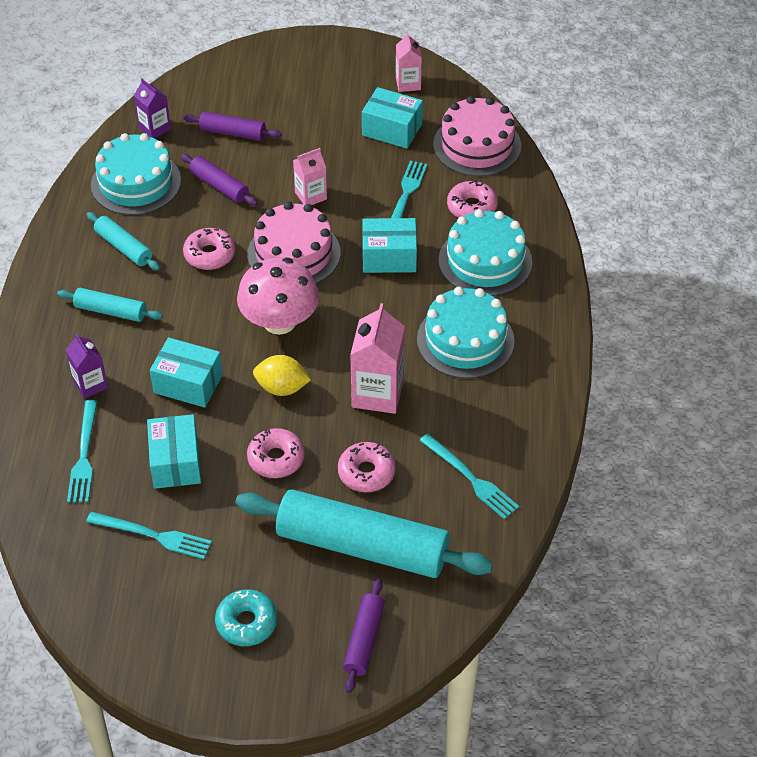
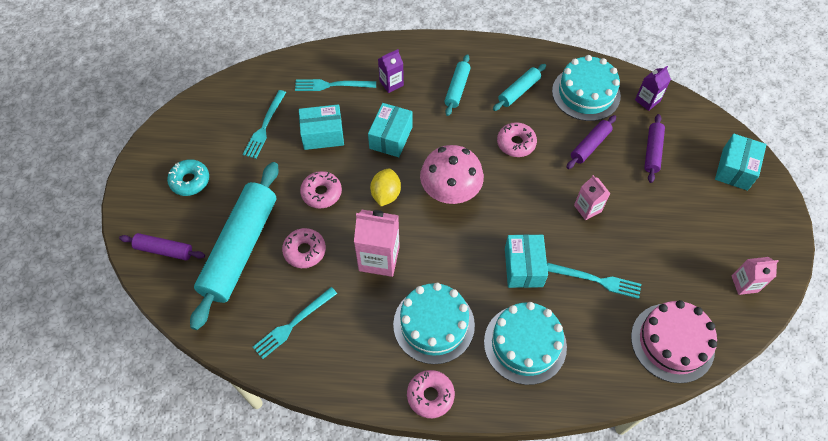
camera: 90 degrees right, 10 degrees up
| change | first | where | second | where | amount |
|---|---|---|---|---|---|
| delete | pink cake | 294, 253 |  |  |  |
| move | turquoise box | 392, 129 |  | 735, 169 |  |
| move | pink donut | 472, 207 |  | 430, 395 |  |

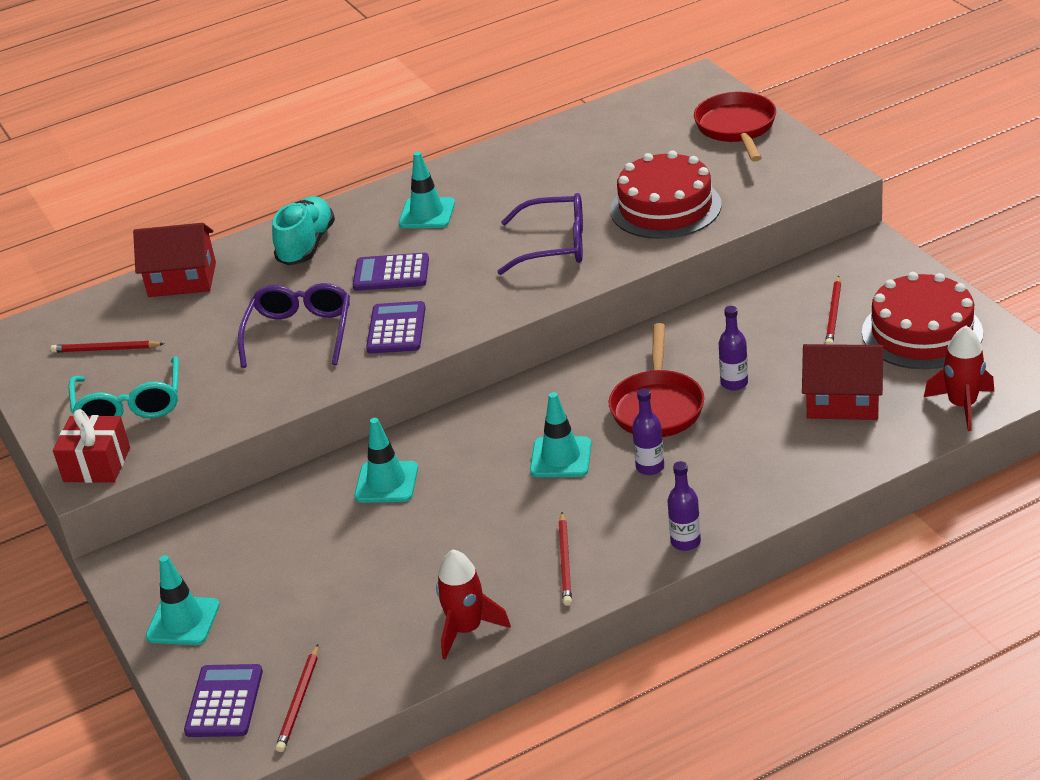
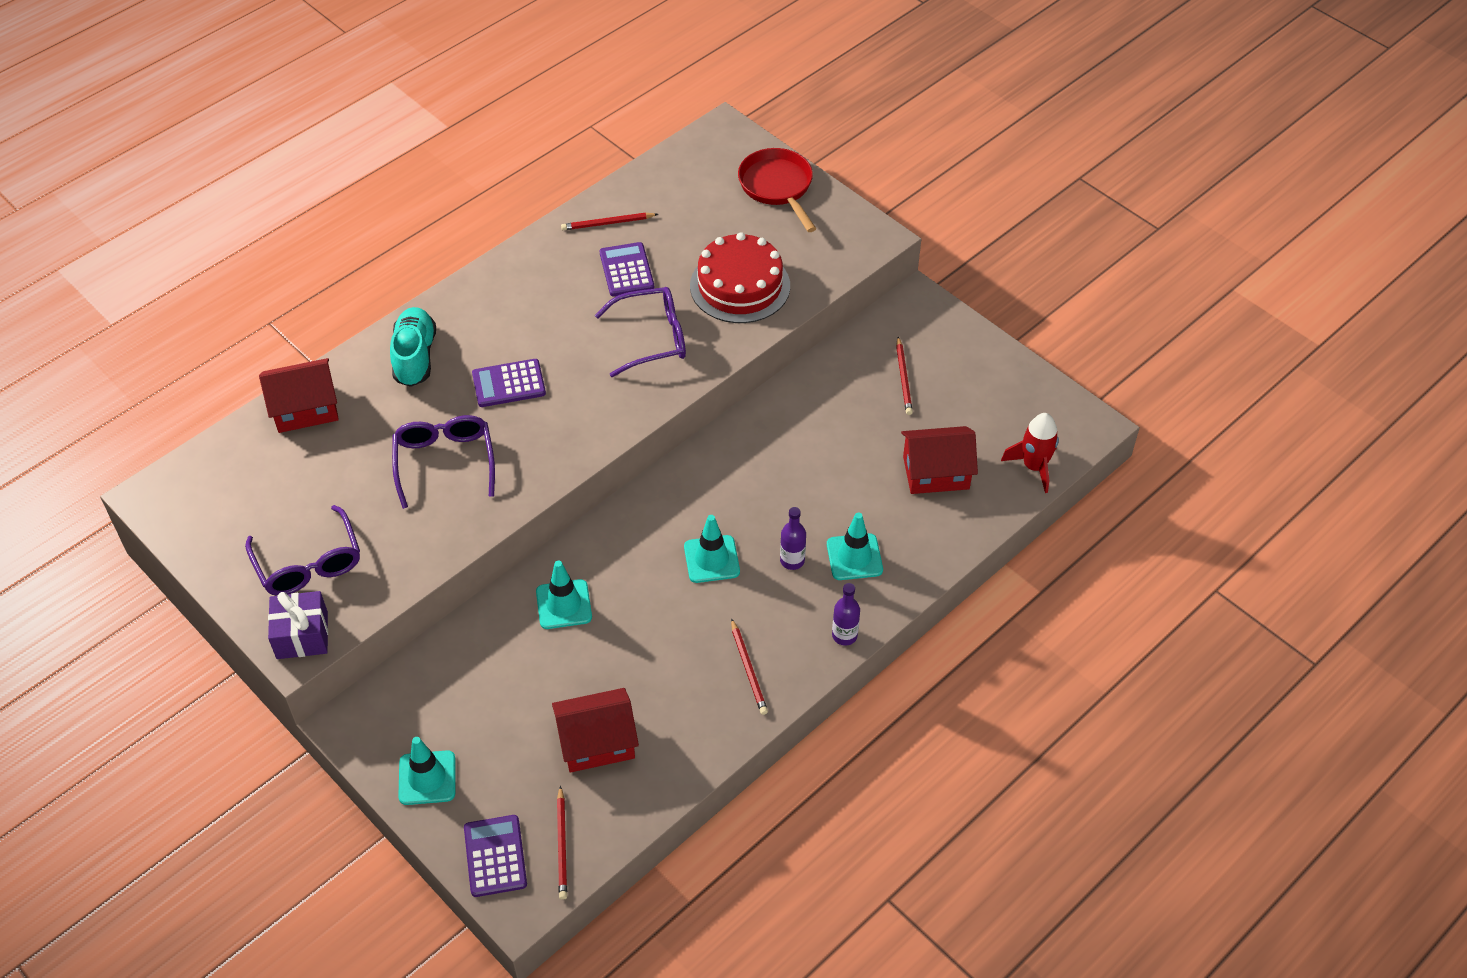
camera: 20 degrees left, 15 degrees up
| change | first | where | second | where | amount |
|---|---|---|---|---|---|
| move | red lead pencil | 105, 349 |  | 607, 223 |  |
| recolor | red gift | 97, 464 | violet gift | 302, 635 |  |
| recolor | turquoise glasses | 130, 405 | violet glasses | 308, 562 |  |
| move | violet adding machine | 396, 329 |  | 626, 270 |  |
| move | turquoise safety cone | 427, 214 |  | 854, 557 |  |
| delete | red rocket | 467, 629 |  |  |  |
| delete | red pan | 657, 406 |  |  |  |
| delete | violet bottle | 734, 383 |  |  |  |
| delete | red cake | 922, 332 |  |  |  |
| insert |  |  | red house | 597, 742 |  |

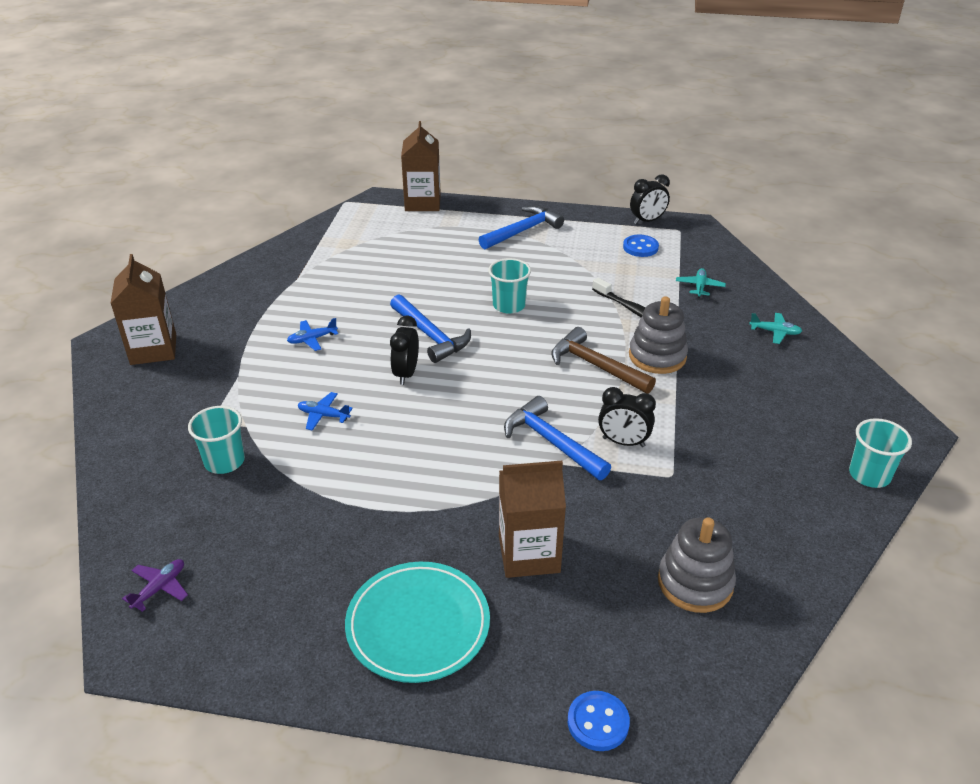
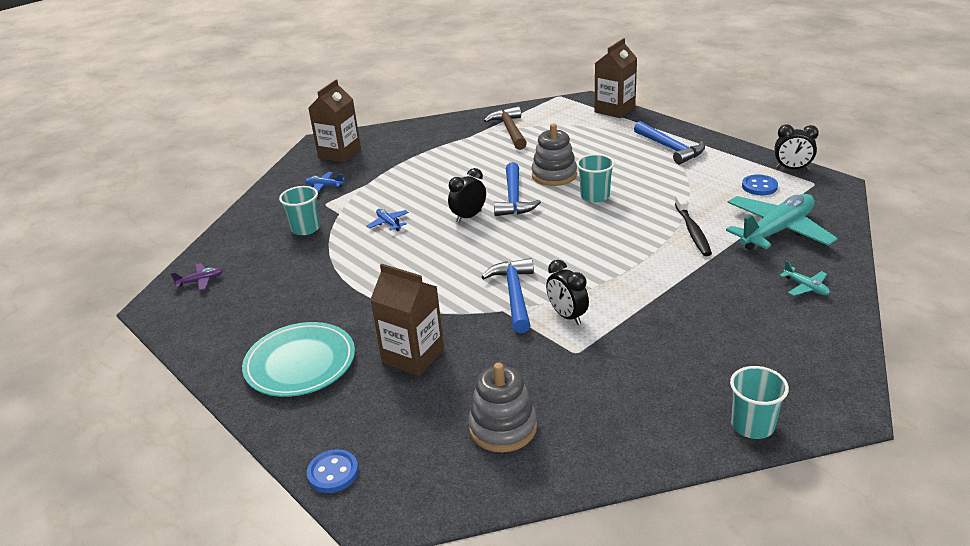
camera: 40 degrees right, 5 degrees down
| change | first | where | second | where | amount |
|---|---|---|---|---|---|
| move | royal blue aeroplane | 312, 339 |  | 324, 186 |  |
| rotate | royal blue claw hammer | 522, 231 |  | 670, 148 | 60 degrees clockwise |
| move | russet claw hammer | 596, 366 |  | 510, 130 |  |
| move | gray stacking rings | 657, 356 |  | 554, 175 |  |
| resize | turquoise aeroplane | 699, 287 |  | 777, 231 | x2.38 |

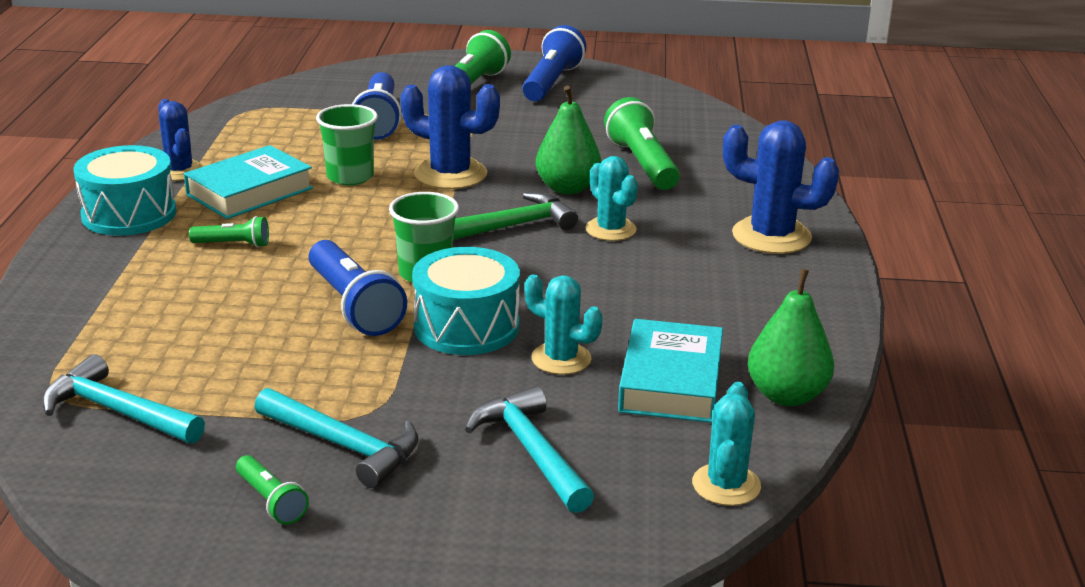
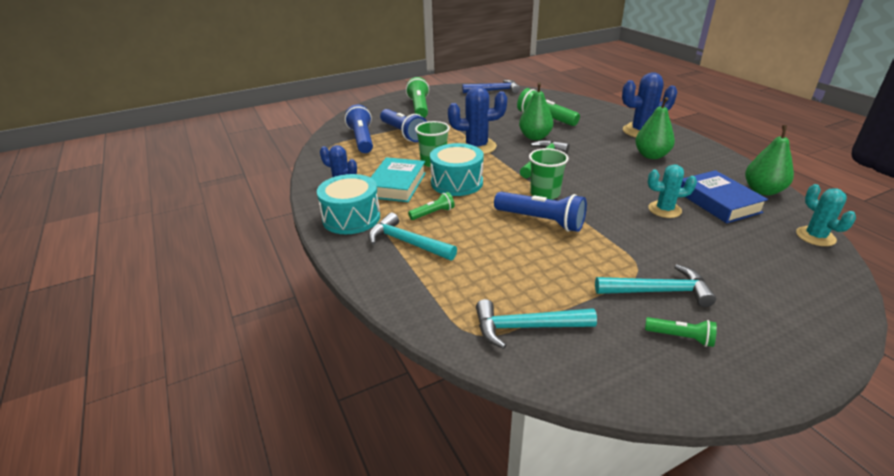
camera: 30 degrees left, 5 degrees up
| change | first | where | second | where | amount |
|---|---|---|---|---|---|
| move | turquoise drum | 466, 327 |  | 457, 182 |  |
| move | turquoise claw hammer | 531, 451 |  | 407, 242 |  |
| move | royal blue flashlight | 551, 82 |  | 362, 139 |  |
| delete | turquoise prickly plant | 610, 229 |  |  |  |
| recolor | turquoise hardcover | 671, 381 | royal blue hardcover | 718, 202 |  |
| insert |  |  | royal blue claw hammer | 494, 90 |  |
| insert |  |  | green pear fruit | 651, 155 |  |

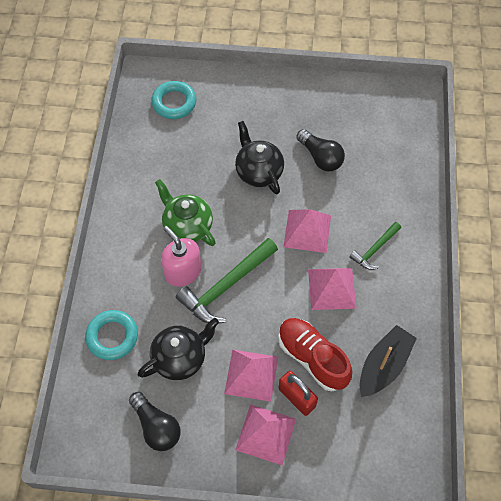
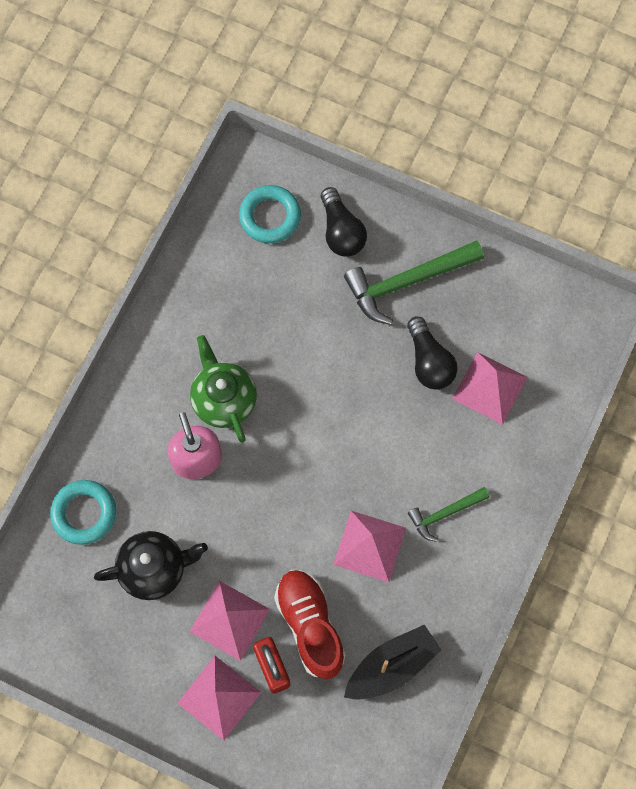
camera: 20 degrees right, 10 degrees up
| change | first | where | second | where | amount |
|---|---|---|---|---|---|
| move | black light bulb | 156, 427 |  | 341, 231 |  |
| move | green claw hammer | 226, 286 |  | 407, 282 |  |
| delete | black tea pot | 258, 172 |  |  |  |
| move | pink pyramid shape | 307, 231 |  | 490, 388 |  |

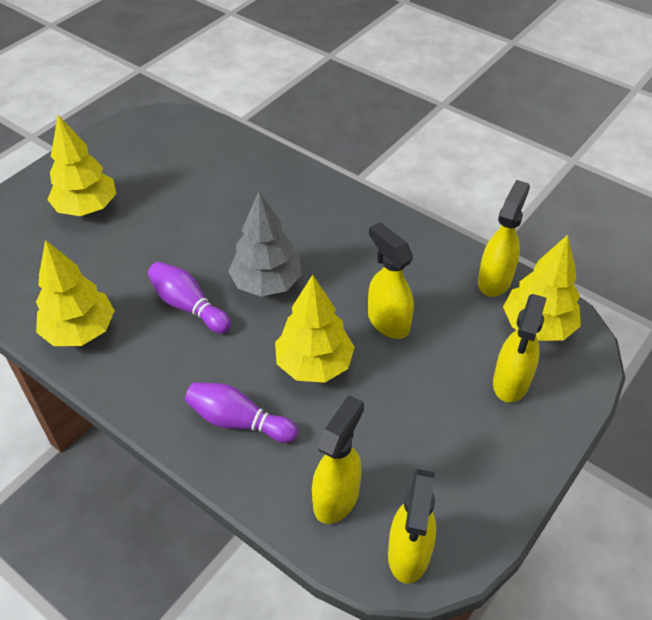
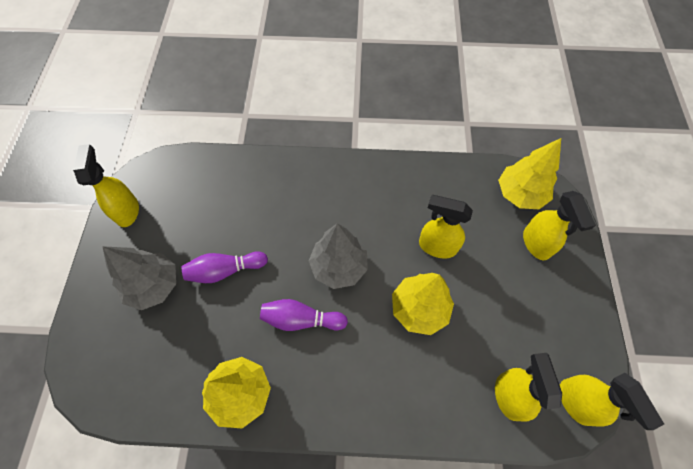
camera: 35 degrees left, 15 degrees up
| change | first | where | second | where | amount |
|---|---|---|---|---|---|
| recolor | bright yellow fir tree | 87, 208 | gray fir tree | 154, 286 |  |
| move | violet skittle | 238, 421 |  | 225, 270 |  |
| move | bright yellow spray cleaner | 495, 280 |  | 127, 211 |  |

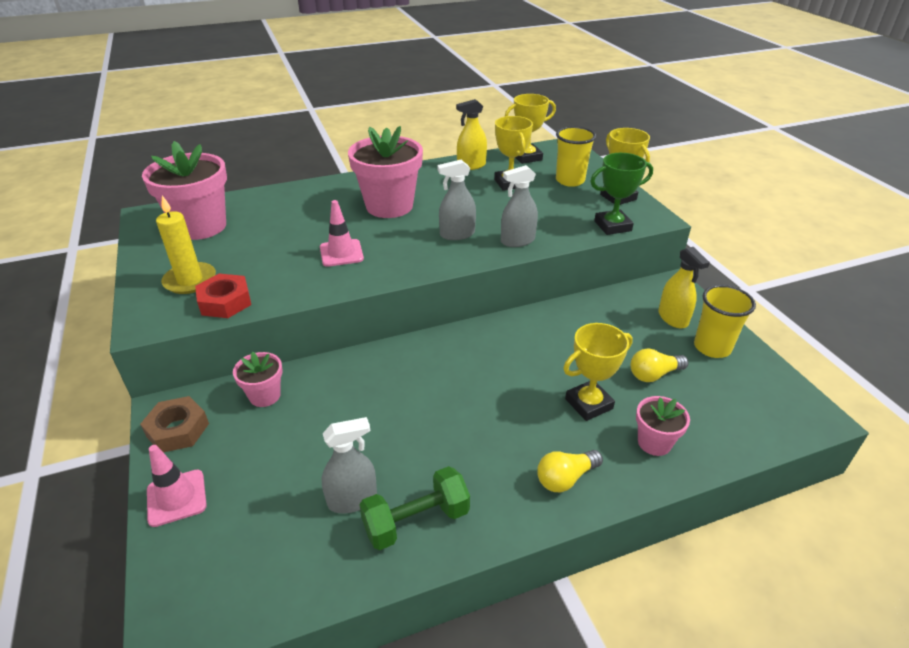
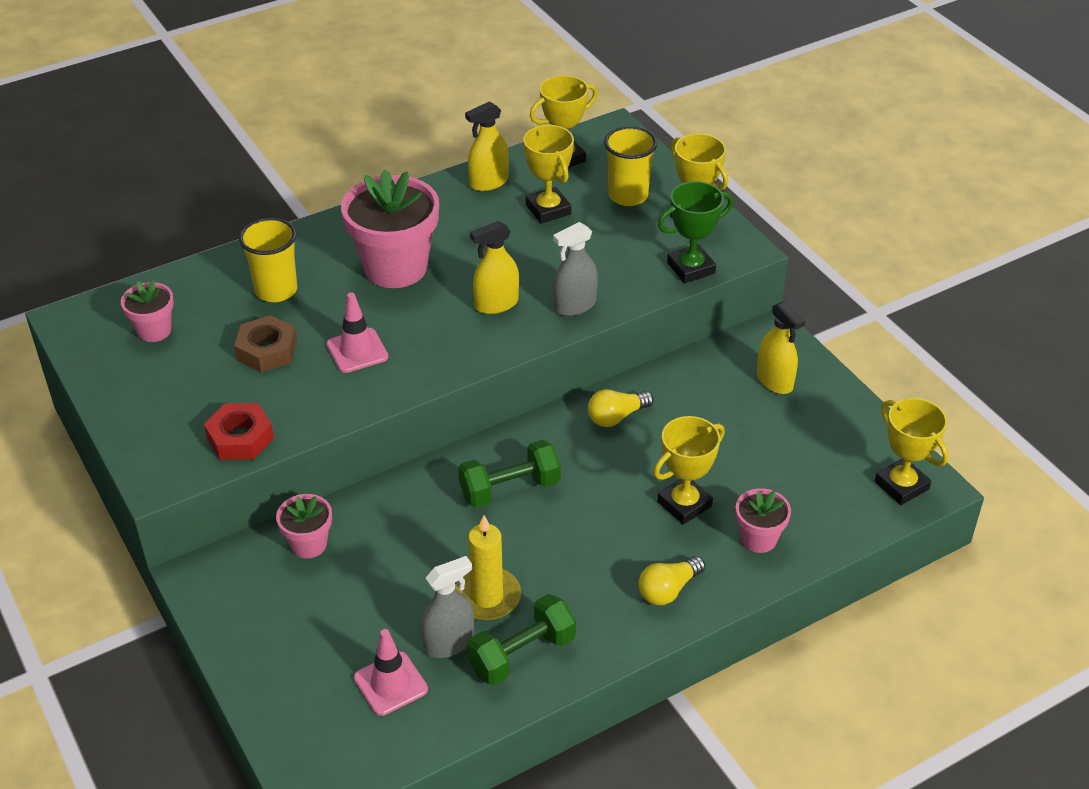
camera: 10 degrees left, 5 degrees up
| change | first | where | second | where | amount |
|---|---|---|---|---|---|
| move | russet hex nut | 177, 430 |  | 267, 350 |  |
| resize | pink flower pot | 201, 226 |  | 154, 330 | x0.51 |
| move | pink safety cone | 176, 498 |  | 390, 684 |  |
| move | bright yellow wax candle | 190, 280 |  | 487, 597 |  |
| recolor | gray spray cleaner | 457, 234 | bright yellow spray cleaner | 496, 304 |  |
| move | bright yellow light bulb | 654, 374 |  | 616, 417 |  |
| move | bright yellow cup | 712, 347 |  | 276, 290 |  |
| insert |  |  | green dumbbell | 510, 489 |  |
| insert |  |  | bright yellow prize cup | 901, 485 |  |

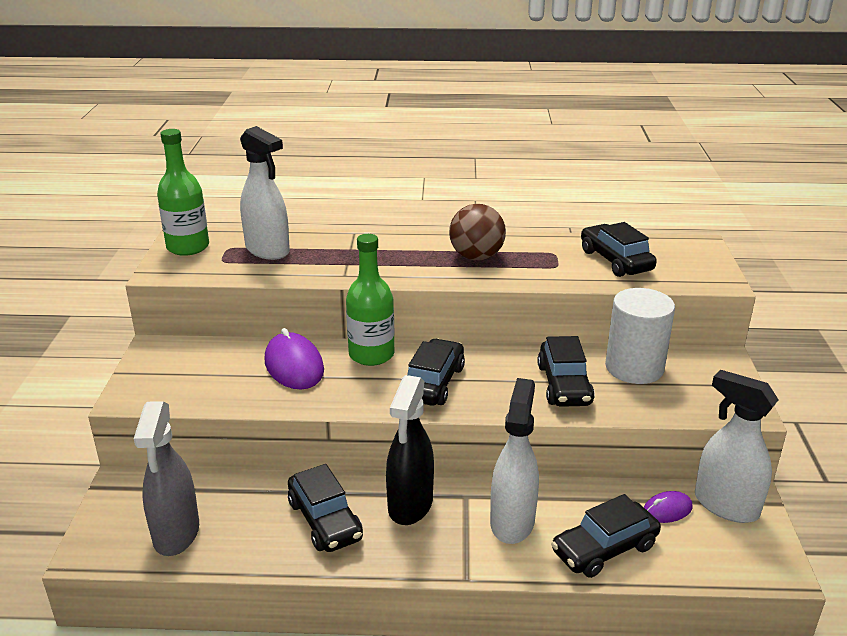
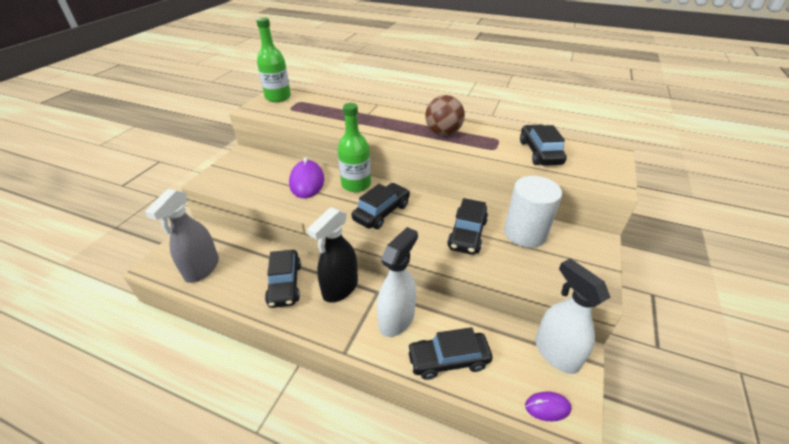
camera: 20 degrees right, 10 degrees up
| change | first | where | second | where | amount |
|---|---|---|---|---|---|
| delete | white spray cleaner | 267, 250 |  |  |  |
| move | violet PC mouse | 667, 510 |  | 547, 407 |  |

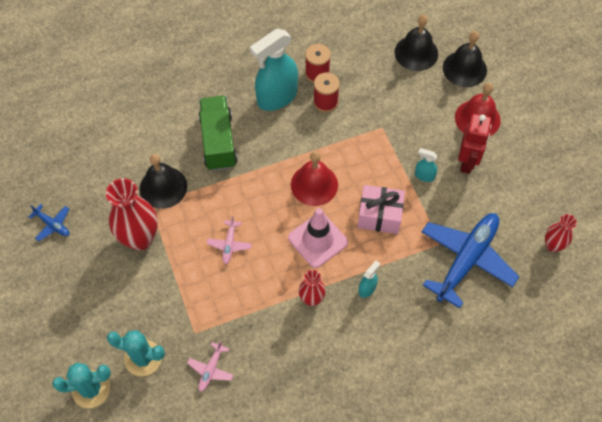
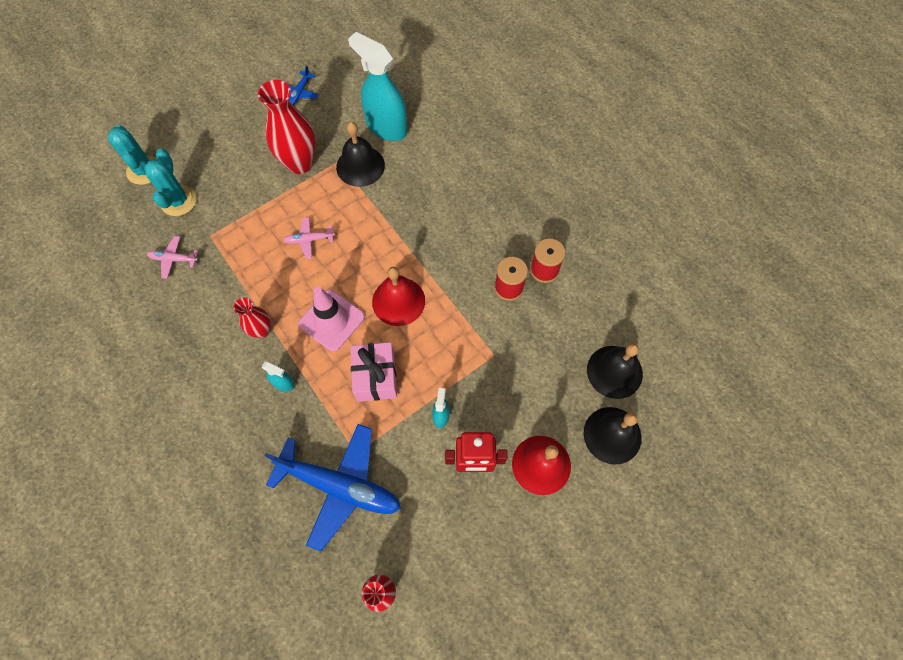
camera: 75 degrees right, 5 degrees up
| change | first | where | second | where | amount |
|---|---|---|---|---|---|
| delete | green truck | 218, 141 |  |  |  |
| move | turquoise spray cleaner | 277, 97 |  | 386, 127 |  |

